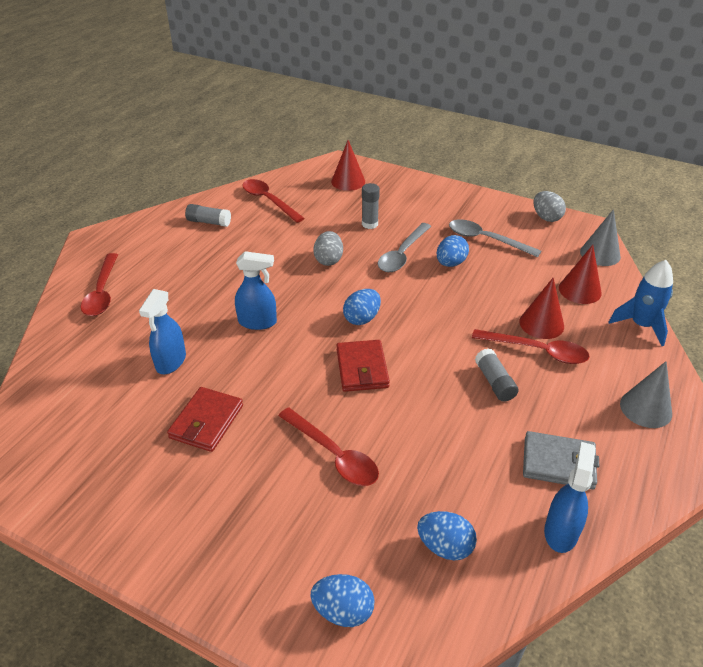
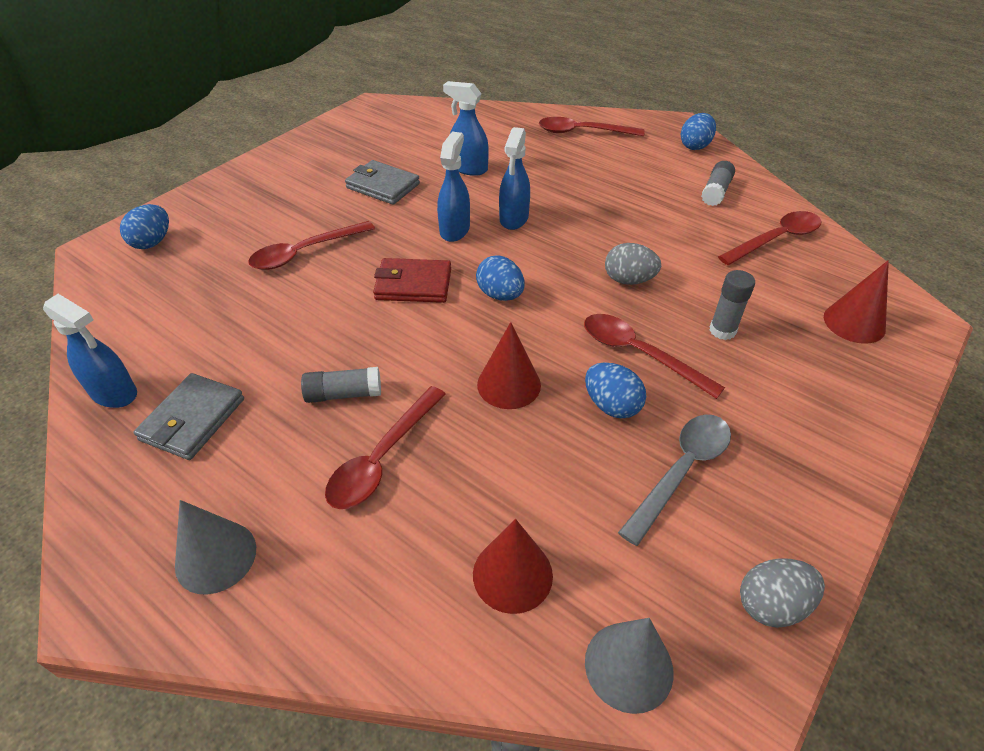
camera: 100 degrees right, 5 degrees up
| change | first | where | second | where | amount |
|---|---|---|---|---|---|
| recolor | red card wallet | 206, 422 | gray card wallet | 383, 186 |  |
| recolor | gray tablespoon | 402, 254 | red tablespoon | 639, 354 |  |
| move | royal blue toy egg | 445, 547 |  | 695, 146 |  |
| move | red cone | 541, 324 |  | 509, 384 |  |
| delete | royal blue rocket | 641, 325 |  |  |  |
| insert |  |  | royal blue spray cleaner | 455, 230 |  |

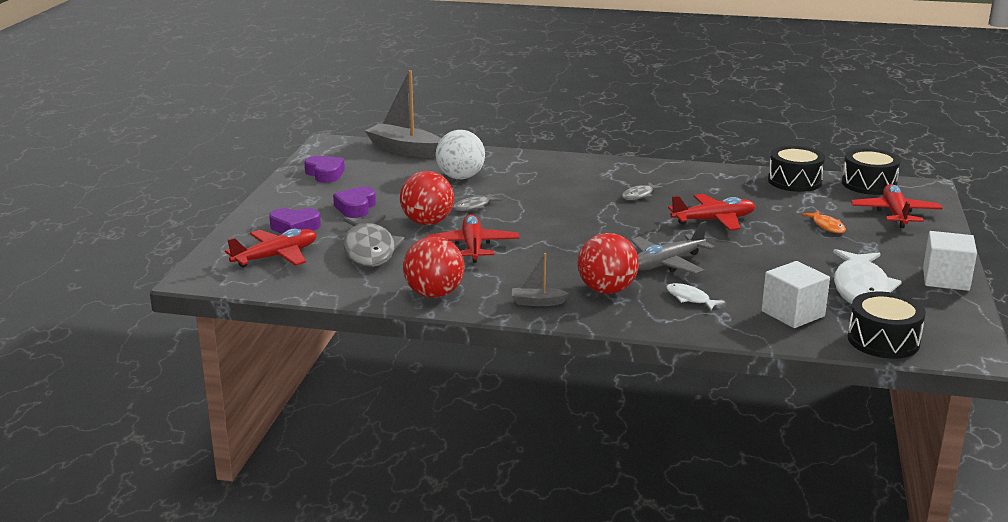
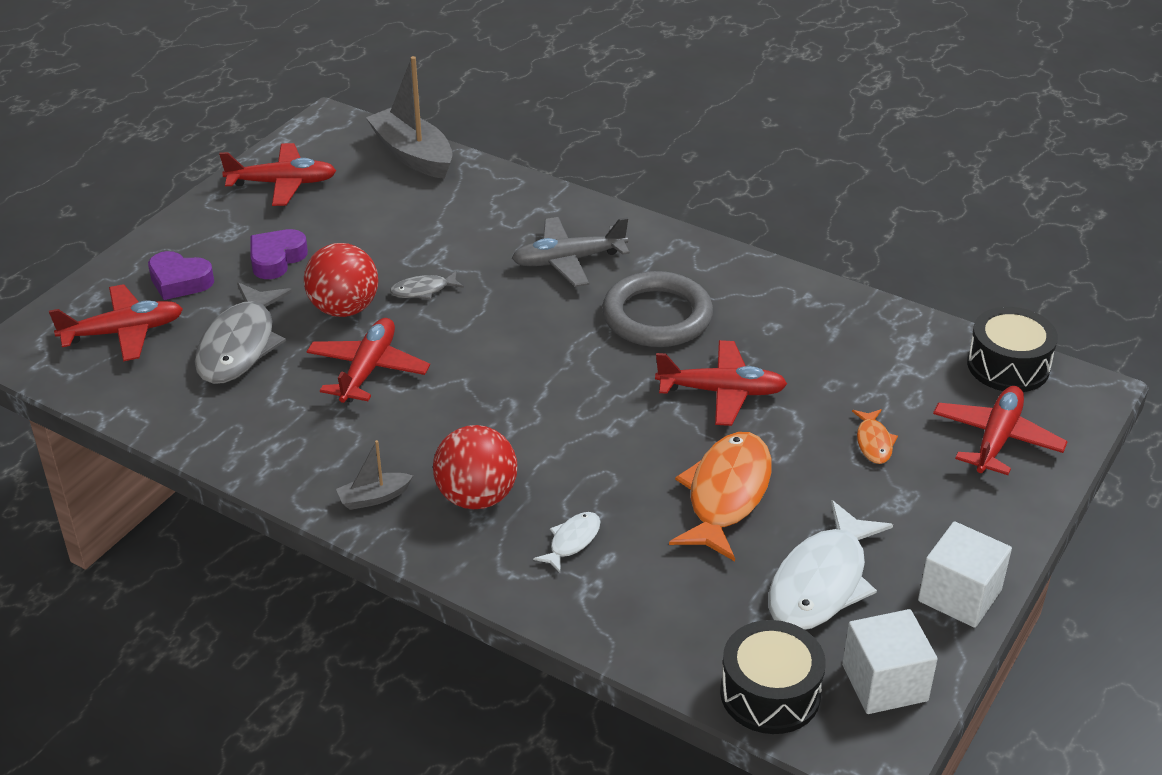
camera: 20 degrees right, 15 degrees up
| change | first | where | second | where | amount |
|---|---|---|---|---|---|
| replace | violet heart | 325, 174 | red aeroplane | 282, 183 |  |
| delete | red ball | 434, 294 |  |  |  |
| delete | white ball | 460, 177 |  |  |  |
| rotate | gray boat | 537, 302 |  | 374, 498 | 45 degrees counterclockwise |
| replace | gray fish | 639, 195 | gray torus | 657, 316 |  |
| move | gray aeroplane | 667, 263 |  | 568, 260 |  |
| rotate | white fish | 690, 298 |  | 572, 541 | 60 degrees clockwise |
| move | white block | 793, 314 |  | 884, 683 |  |
| delete | black drum | 794, 181 |  |  |  |
| insert |  |  | orange fish | 726, 494 |  |

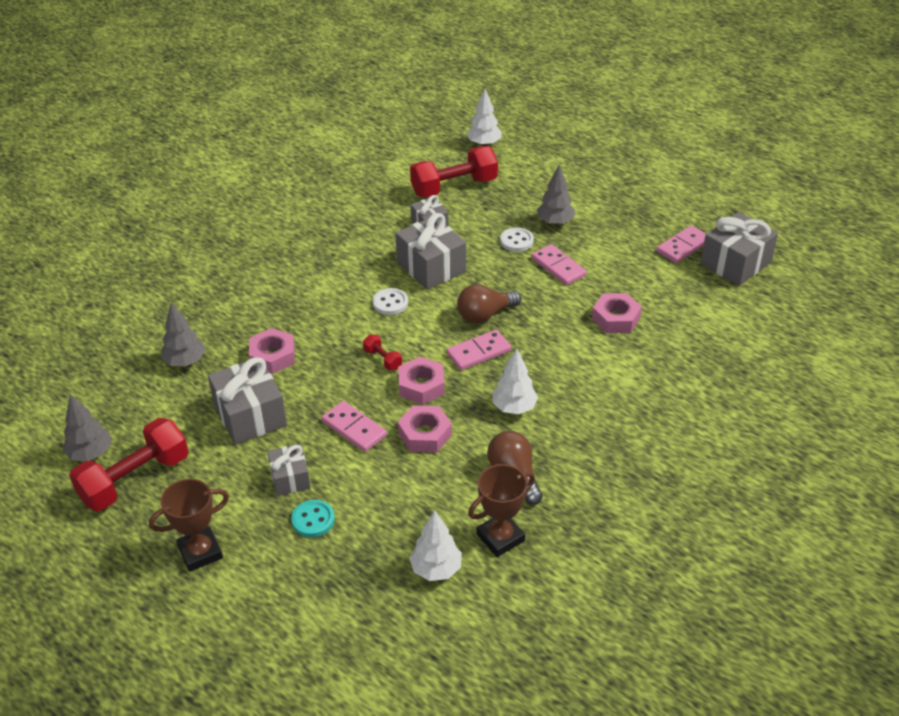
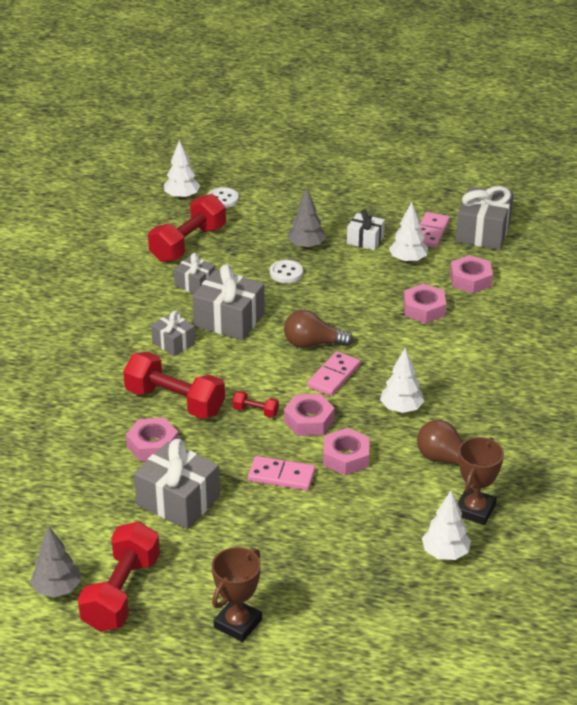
camera: 30 degrees left, 5 degrees down
| change | first | where | second | where | amount |
|---|---|---|---|---|---|
| delete | gray fir tree | 185, 361 |  |  |  |
| move | gray gift | 290, 478 |  | 173, 343 |  |
| delete | turquoise sewing button | 313, 520 |  |  |  |
| move | white sewing button | 390, 303 |  | 223, 199 |  |
| rotate | russet light bulb | 485, 315 |  | 312, 344 | 60 degrees clockwise |
| delete | pink domino tile | 558, 267 |  |  |  |
| insert |  |  | red dumbbell | 175, 401 |  |
| insert |  |  | white gift | 365, 240 |  |
| insert |  |  | white fir tree | 408, 260 |  |
| insert |  |  | pink hex nut | 470, 279 |  |

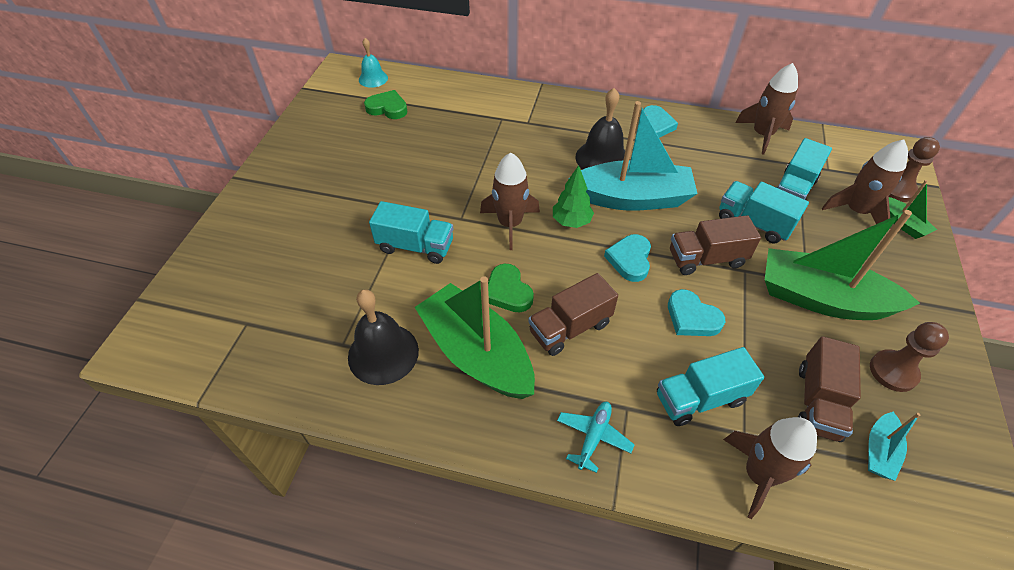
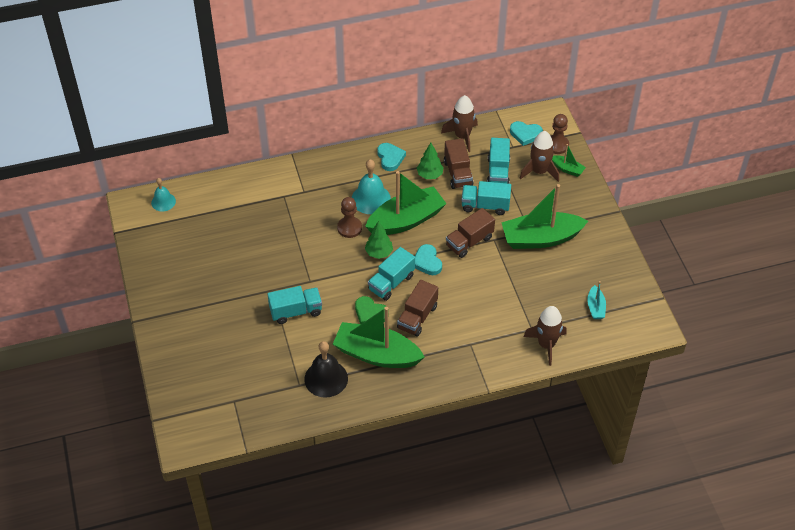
camera: 30 degrees left, 0 degrees up
| change | first | where | second | where | amount |
|---|---|---|---|---|---|
| delete | green heart | 387, 108 |  |  |  |
| delete | russet rocket | 510, 224 |  |  |  |
| delete | turquoise aeroplane | 593, 437 |  |  |  |
| recolor | turquoise boat | 632, 198 | green boat | 406, 220 |  |
| recolor | black hand bell | 602, 158 | turquoise hand bell | 371, 199 |  |
| move | turquoise truck | 700, 398 |  | 391, 282 |  |
| move | turquoise heart | 692, 317 |  | 525, 134 |  |
| move | russet truck | 818, 402 |  | 458, 173 |  |
| move | russet game pawn | 893, 372 |  | 349, 228 |  |
| insert |  |  | green fir tree | 429, 175 |  |

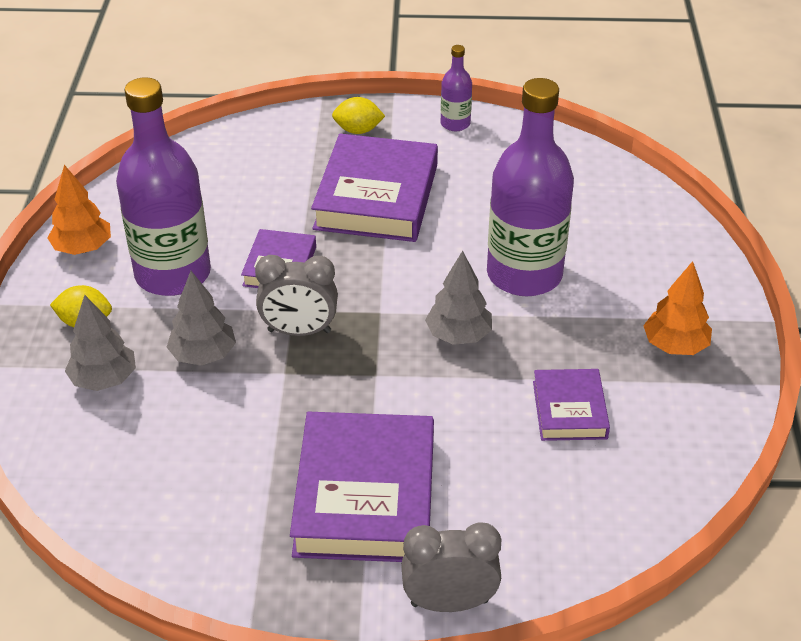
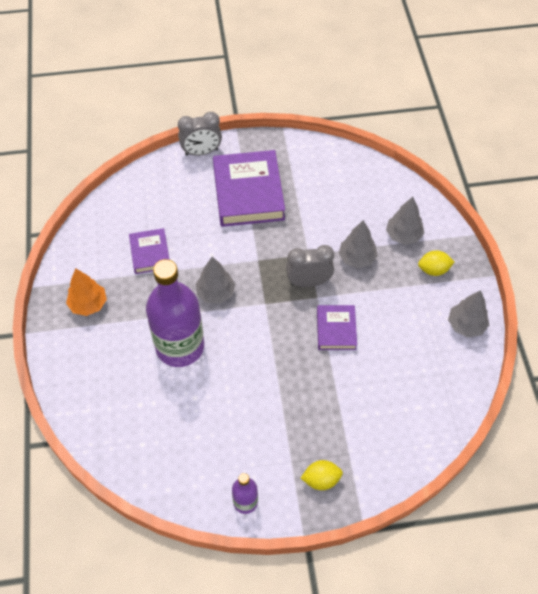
camera: 170 degrees right, 15 degrees up
| change | first | where | second | where | amount |
|---|---|---|---|---|---|
| recolor | orange fir tree | 83, 248 | gray fir tree | 466, 325 |  |
| delete | violet bottle | 173, 274 |  |  |  |
| delete | violet hardcover | 376, 197 |  |  |  |

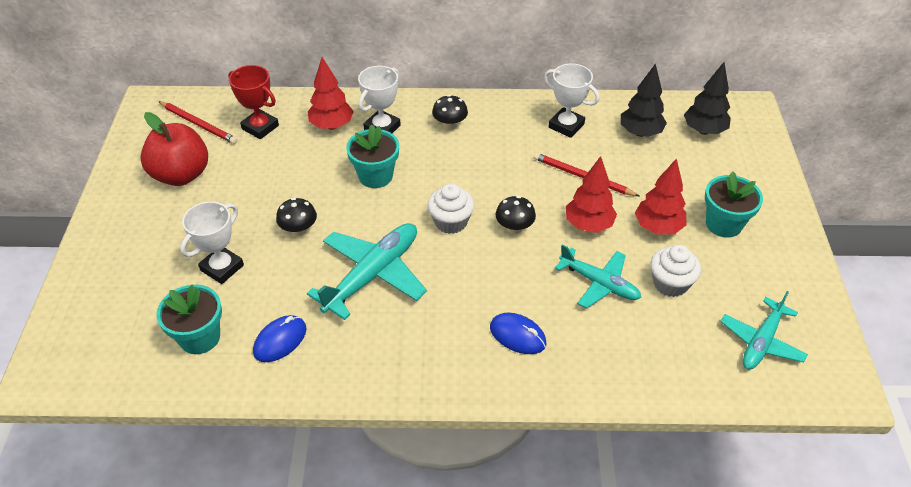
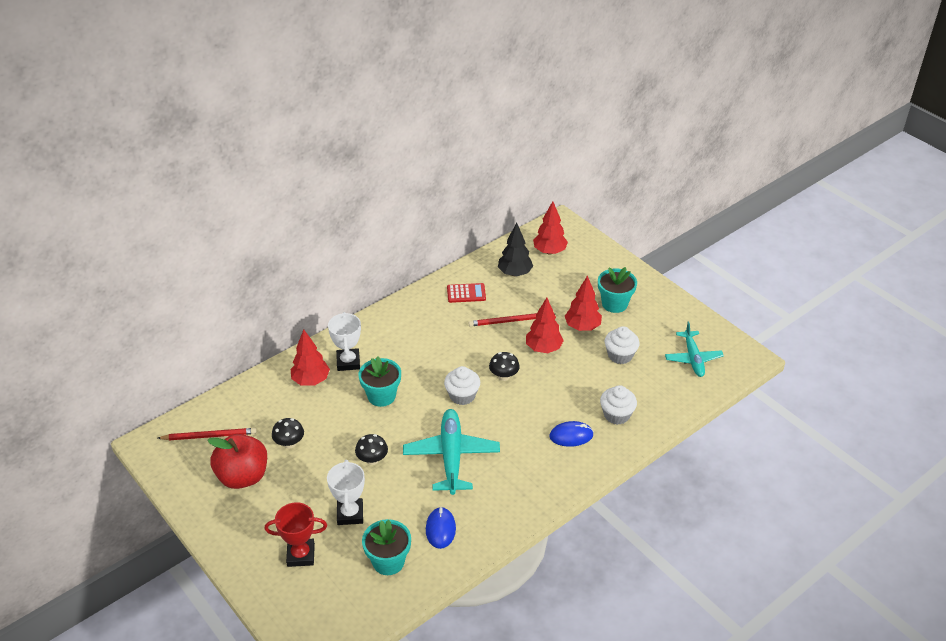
camera: 40 degrees left, 5 degrees down
| change | first | where | second | where | amount |
|---|---|---|---|---|---|
| move | red prize cup | 260, 127 |  | 301, 555 |  |
| move | black mushroom | 450, 125 |  | 289, 443 |  |
| replace | white prize cup | 566, 126 | red adding machine | 466, 293 |  |
| delete | turquoise aeroplane | 599, 283 |  |  |  |
| recolor | black fir tree | 704, 130 | red fir tree | 549, 251 |  |
| insert |  |  | white cupcake | 616, 415 |  |

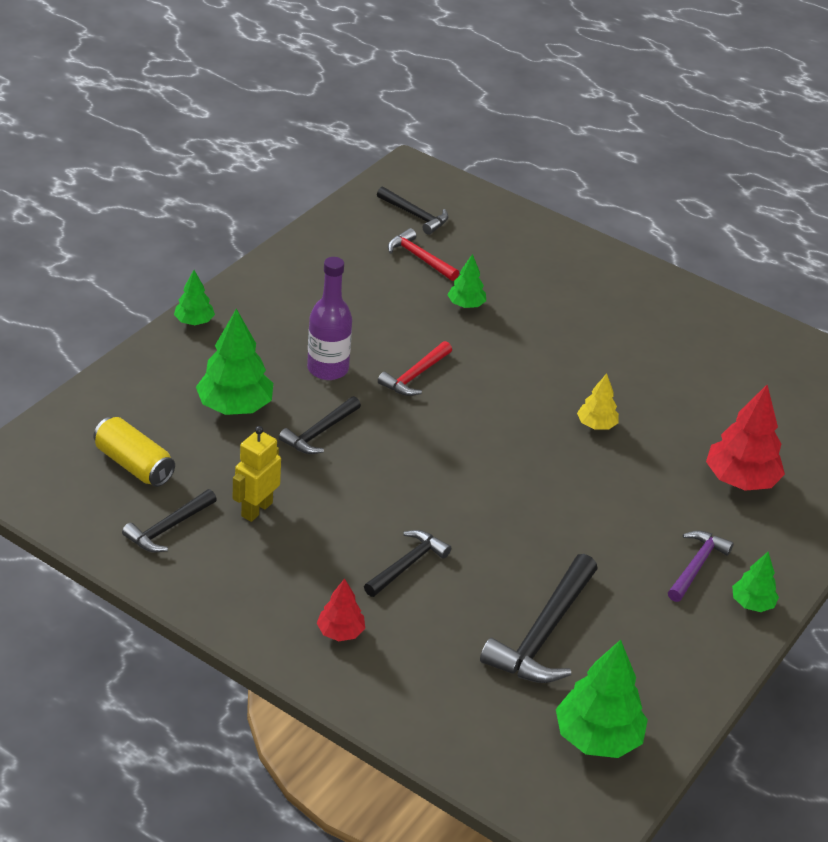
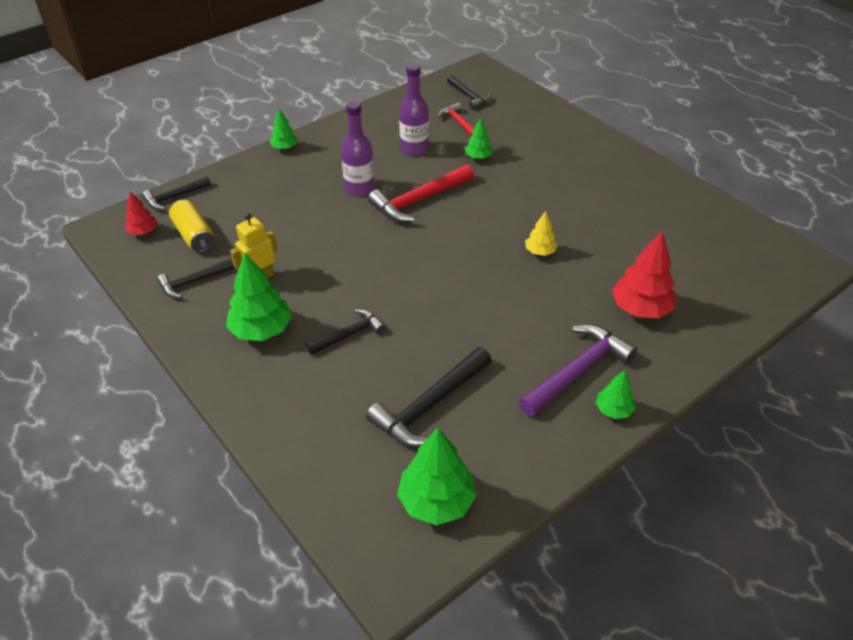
camera: 20 degrees right, 5 degrees up
| change | first | where | second | where | amount |
|---|---|---|---|---|---|
| move | green fir tree | 235, 406 |  | 261, 330 |  |
| move | black claw hammer | 319, 432 |  | 174, 197 |  |
| move | red fir tree | 340, 632 |  | 143, 232 |  |
| resize | red claw hammer | 415, 376 |  | 419, 200 | x1.67 |
| resize | violet claw hammer | 696, 566 |  | 577, 371 | x1.67 |
| insert |  |  | violet bottle | 414, 149 |  |

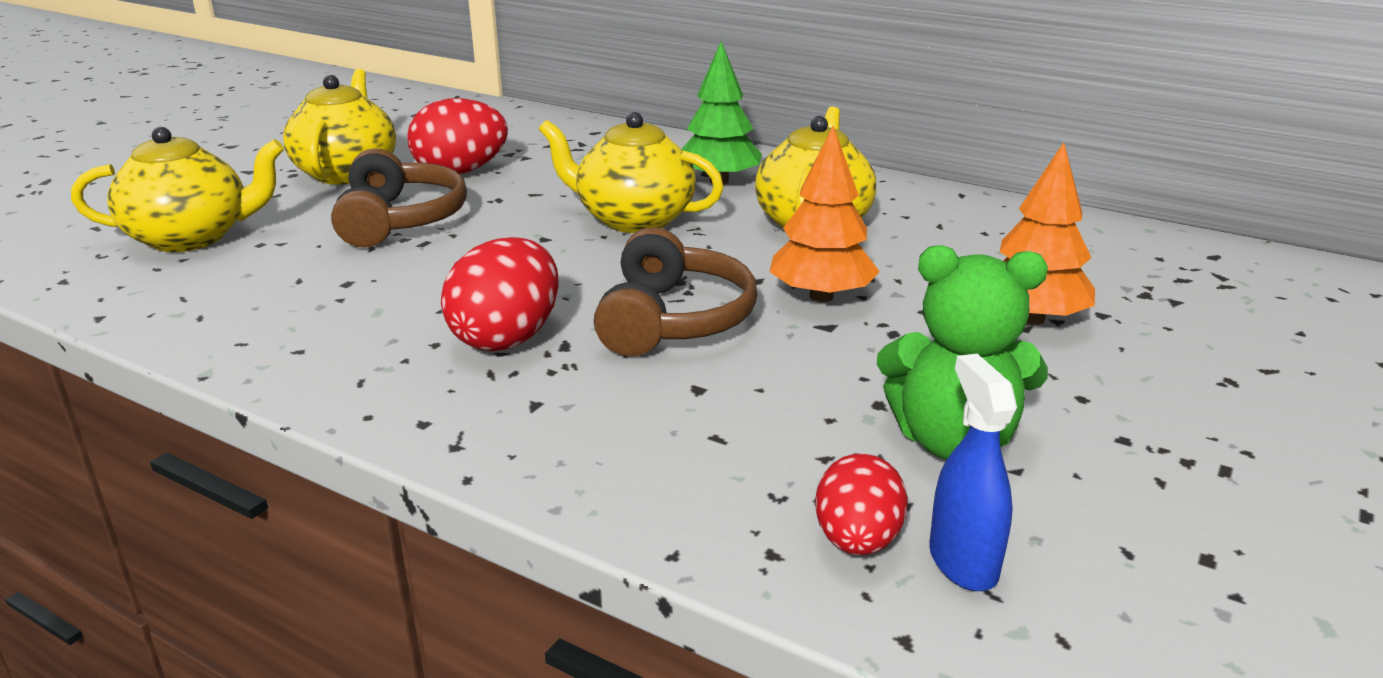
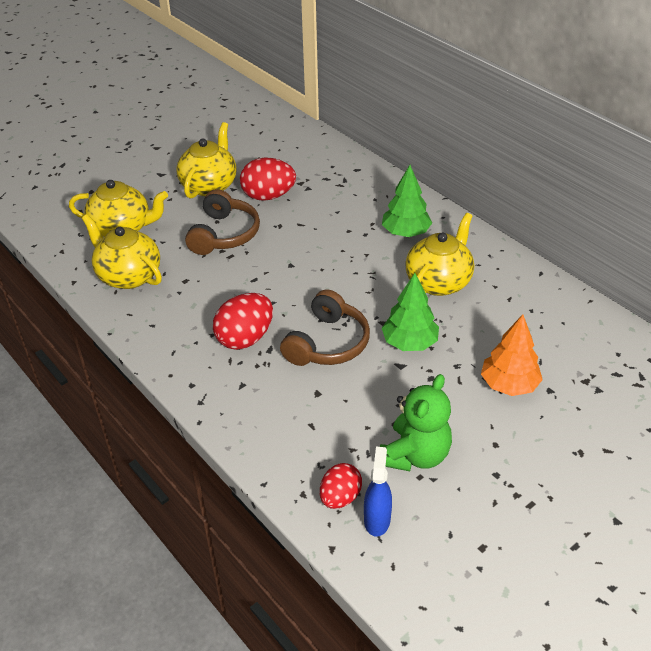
camera: 20 degrees right, 15 degrees up
| change | first | where | second | where | amount |
|---|---|---|---|---|---|
| move | bright yellow tea pot | 633, 219 |  | 128, 276 |  |
| recolor | orange fir tree | 821, 296 | green fir tree | 409, 343 |  |
| rotate | green stuffed bear | 953, 441 |  | 415, 455 | 90 degrees counterclockwise |

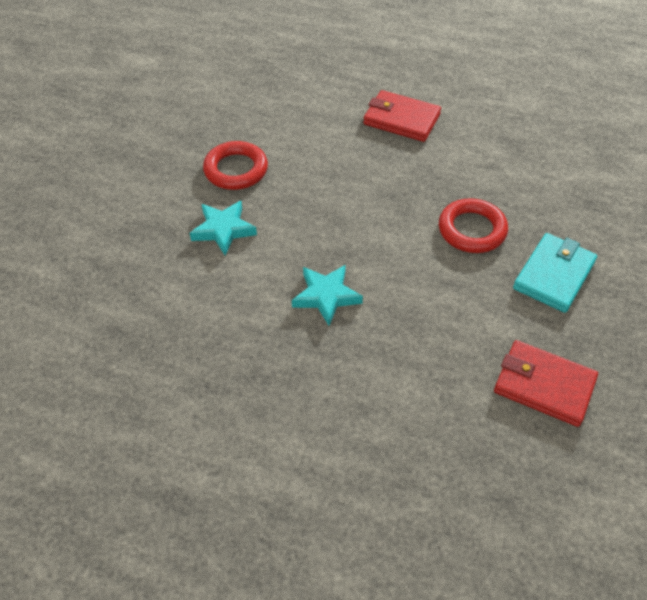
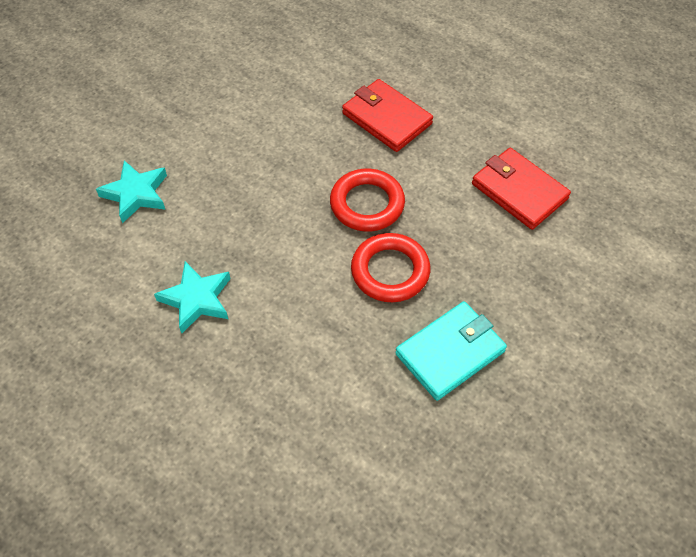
camera: 20 degrees right, 5 degrees up
| change | first | where | second | where | amount |
|---|---|---|---|---|---|
| move | red torus | 236, 170 |  | 367, 204 |  |
| move | red card wallet | 543, 385 |  | 519, 191 |  |

